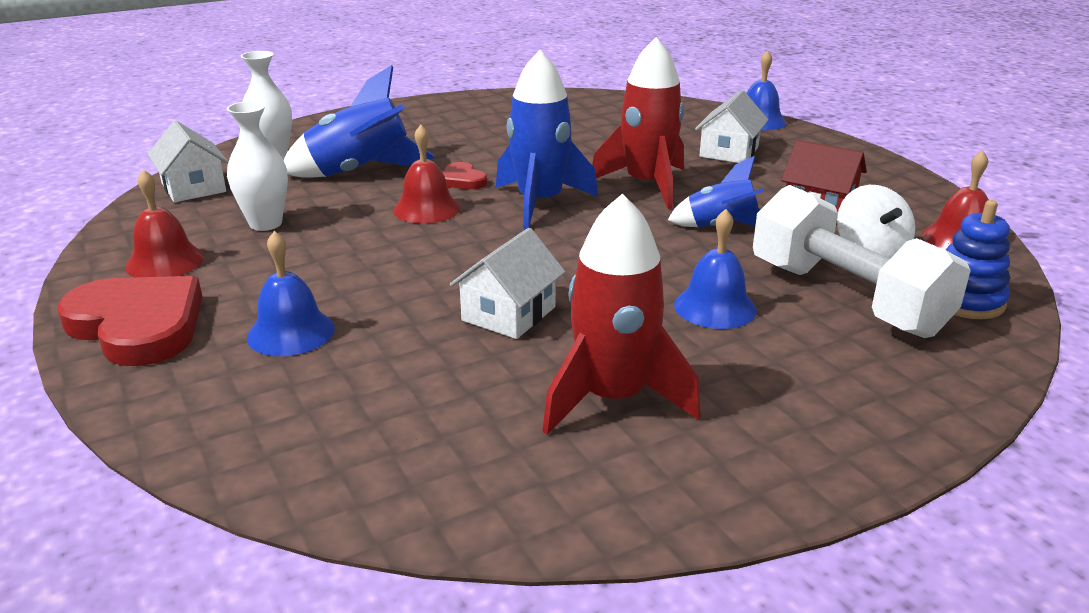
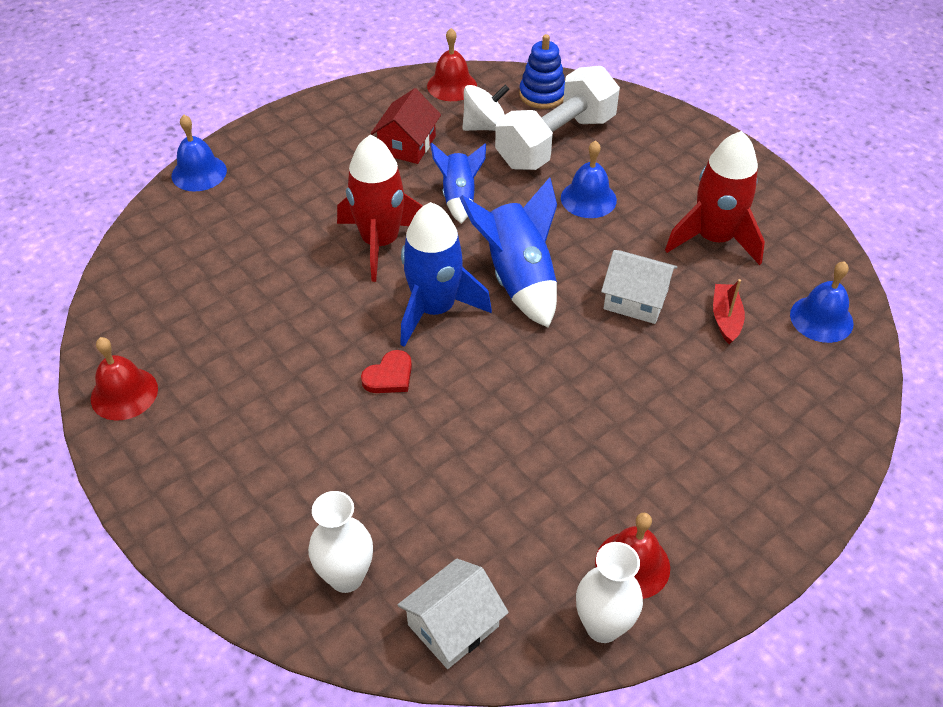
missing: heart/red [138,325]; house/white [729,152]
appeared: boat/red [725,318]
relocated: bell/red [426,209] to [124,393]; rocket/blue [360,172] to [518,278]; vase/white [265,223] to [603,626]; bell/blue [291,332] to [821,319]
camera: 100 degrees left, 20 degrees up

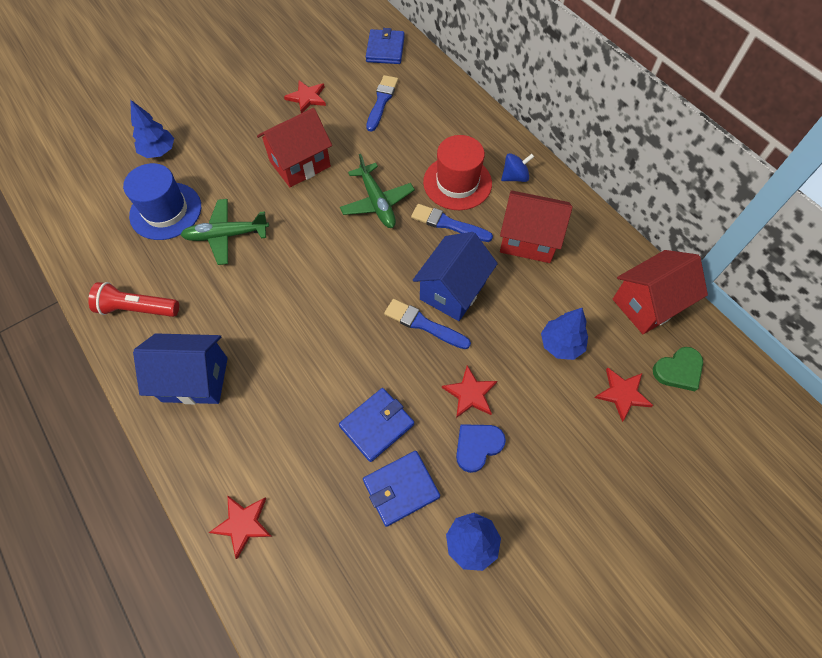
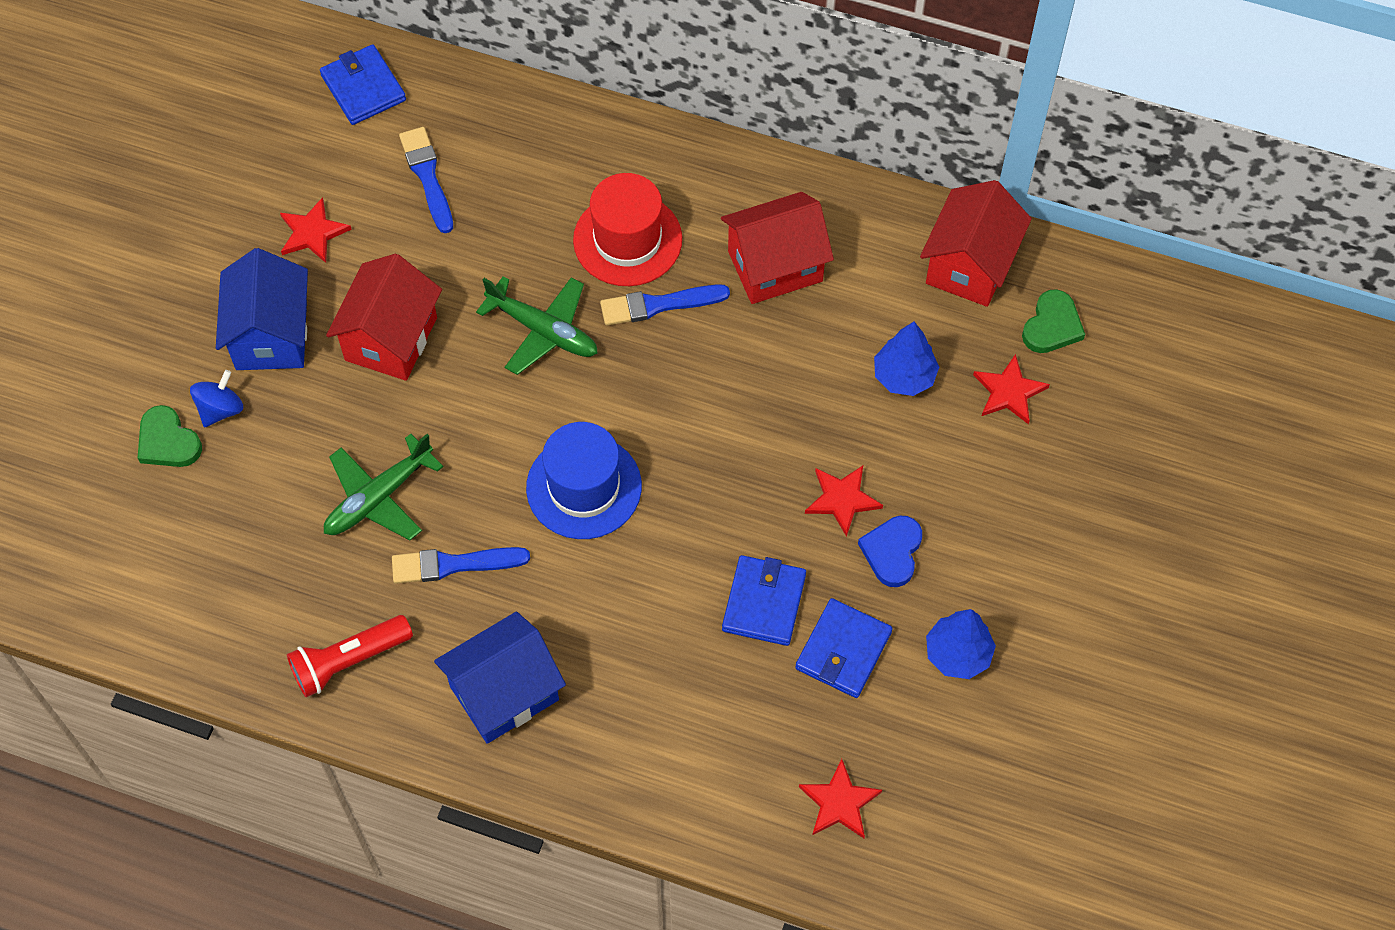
relocated: spinning top/blue [514,177] to [220,409]; house/blue [452,290] to [271,335]; brush/blue [423,324] to [453,564]; hat/blue [165,211] to [584,487]; star/red [243,524] to [839,802]
exchanged: tree/blue [159,152] to heart/green [168,441]
camera: 35 degrees left, 0 degrees up

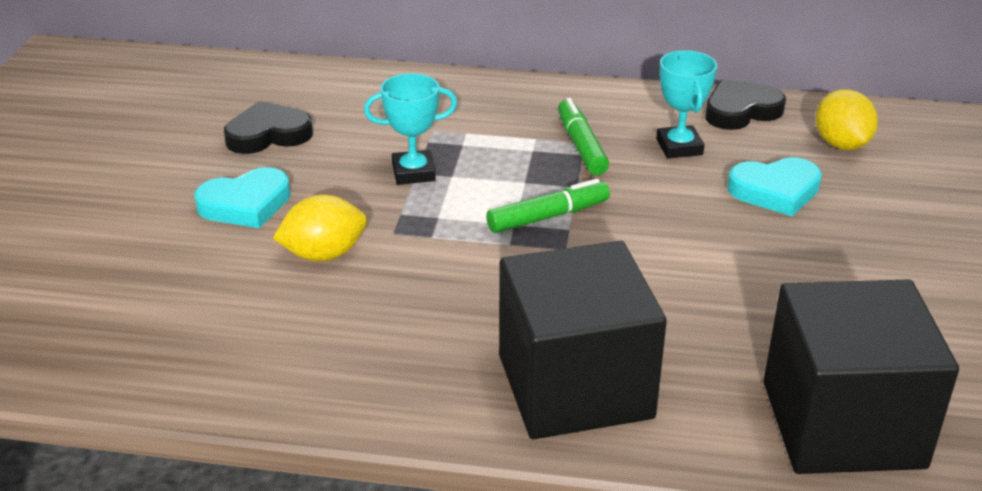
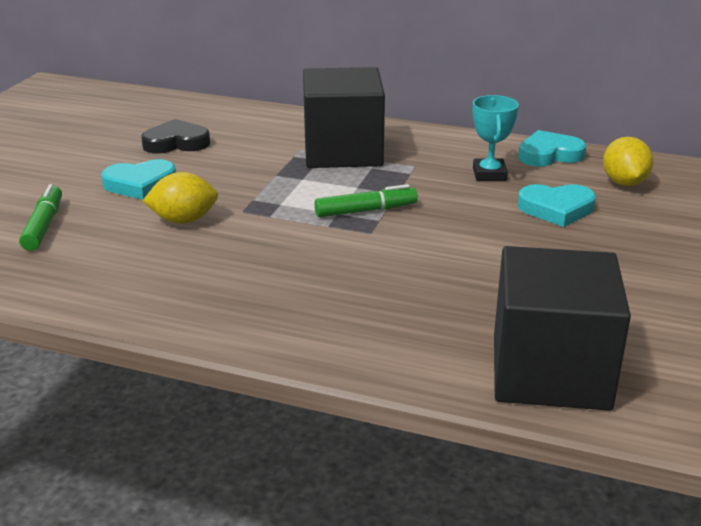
missing: trophy/turquoise [413,172]
relocated: marker/green [581,145] to [44,225]; cube/black [575,386] to [343,152]
colour: heart/black [741,111] to heart/turquoise [549,154]
camera: 10 degrees right, 5 degrees down

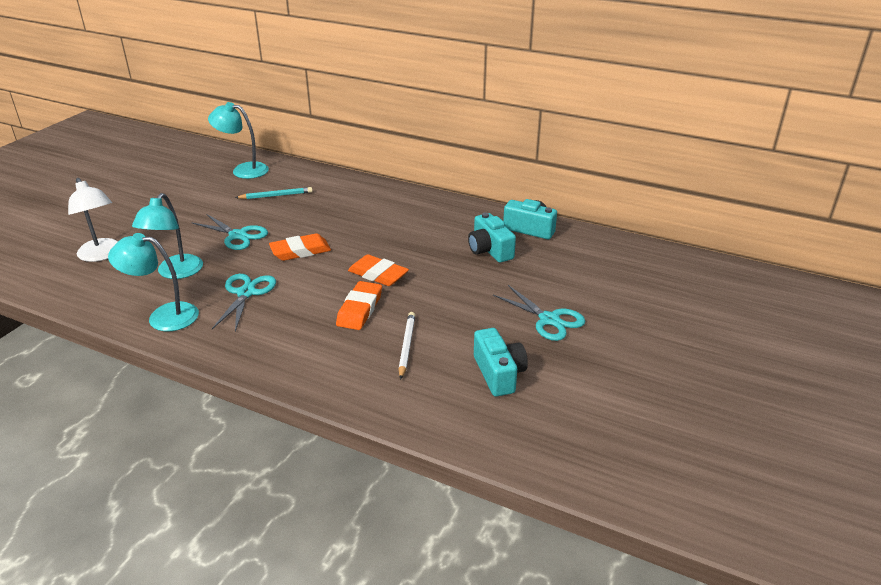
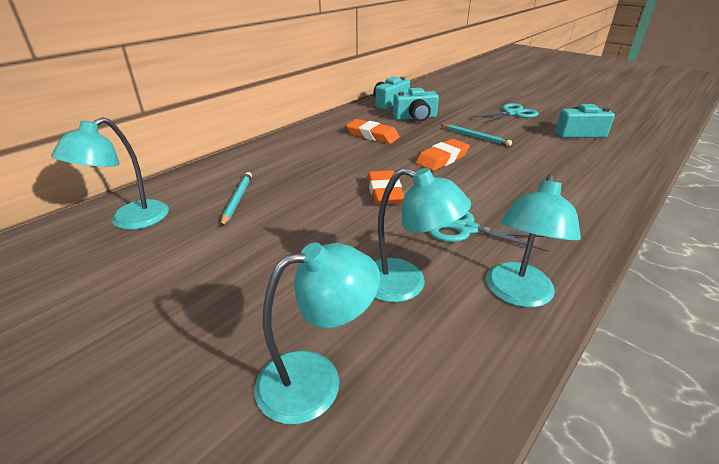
missing: scissors/turquoise [238,236]; pencil/white [406,346]
appeared: pencil/turquoise [475,137]
relocated: eraser/orange [360,309] to [372,135]
colour: lamp/white [102,255] to lamp/turquoise [316,379]
camera: 75 degrees left, 0 degrees up

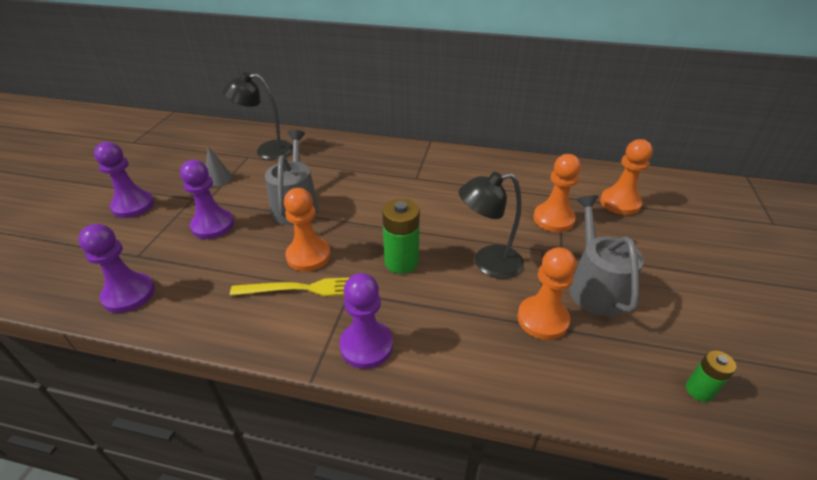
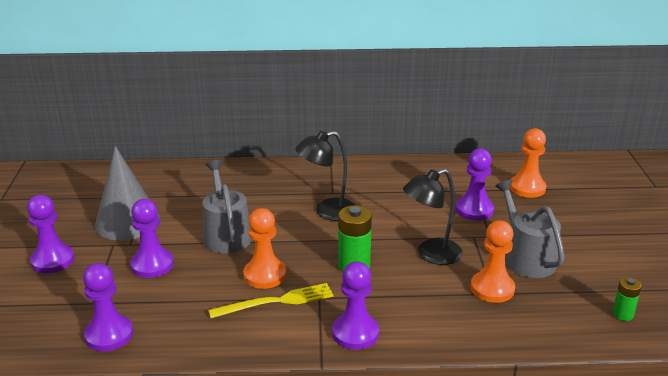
relocated: lamp/black [267,150] to [327,211]
colour: pawn/orange [553,219] to pawn/purple [474,210]
size: cone/grey [218,178] = [127,222] x2.18
camera: 15 degrees left, 10 degrees down

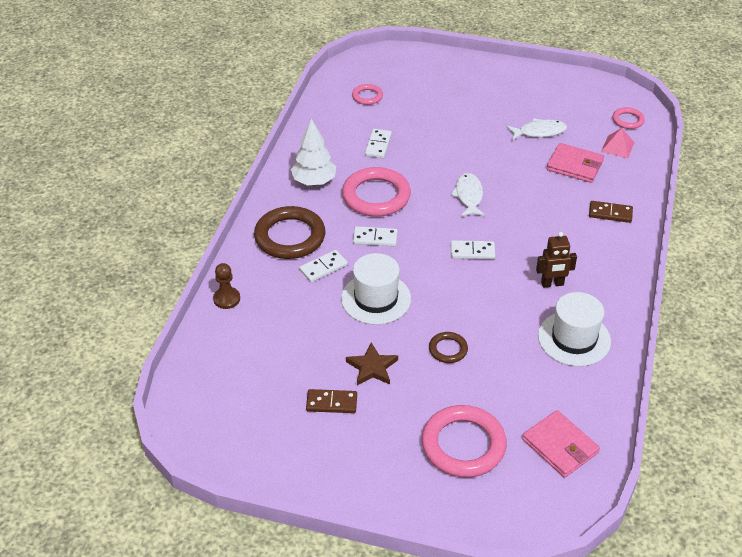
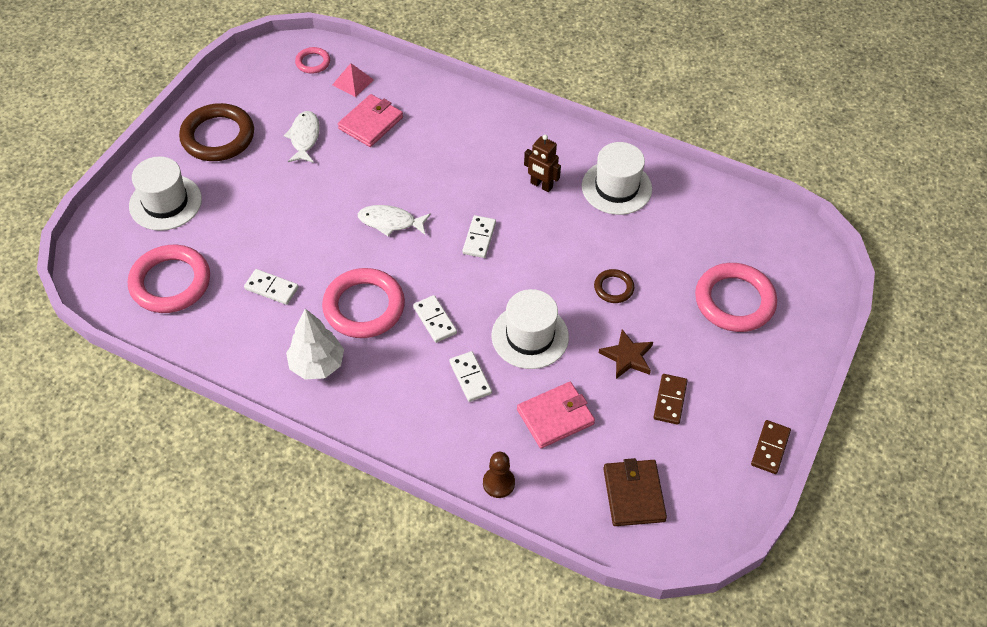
appeared: hat/white [165,202]; wallet/brown [634,494]
relocated: ring/brown [290,237] to [218,136]; wallet/pink [560,446] to [555,417]; domino/brown [610,213] to [770,448]
spun: domino/white [375,238] = [434,320] 45 degrees counterclockwise; robot/brown [552,284] = [541,185] 120 degrees clockwise
size: ring/pink [367,96] = [170,282] x2.00
camera: 80 degrees left, 10 degrees up

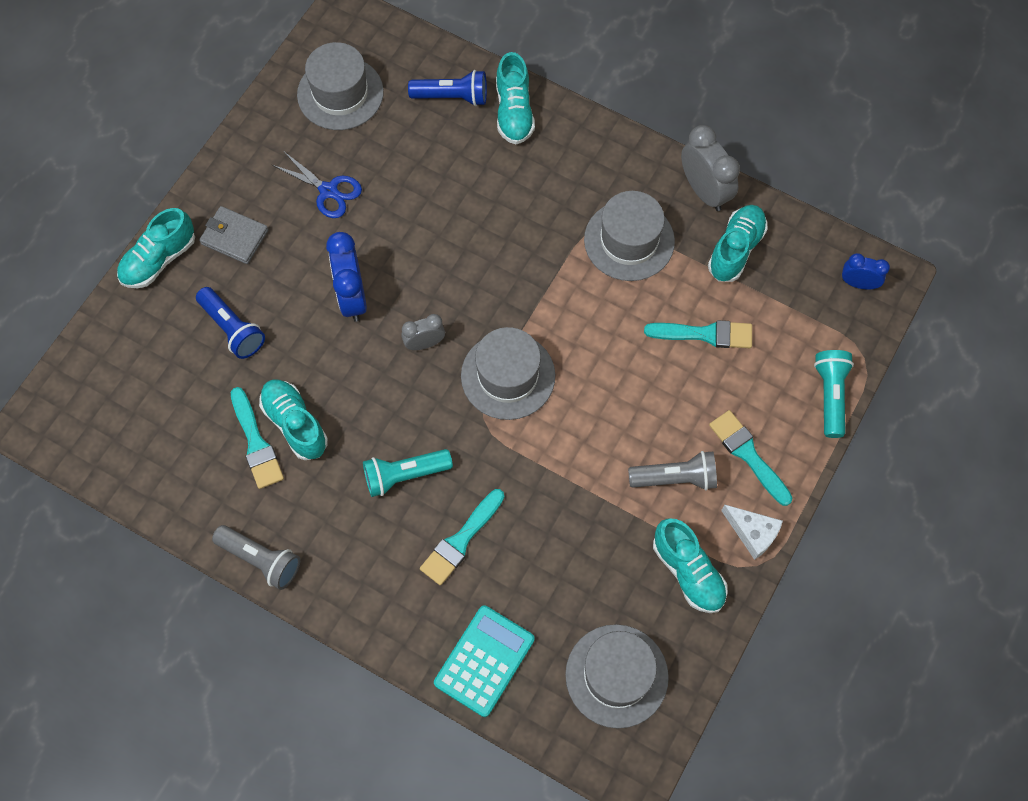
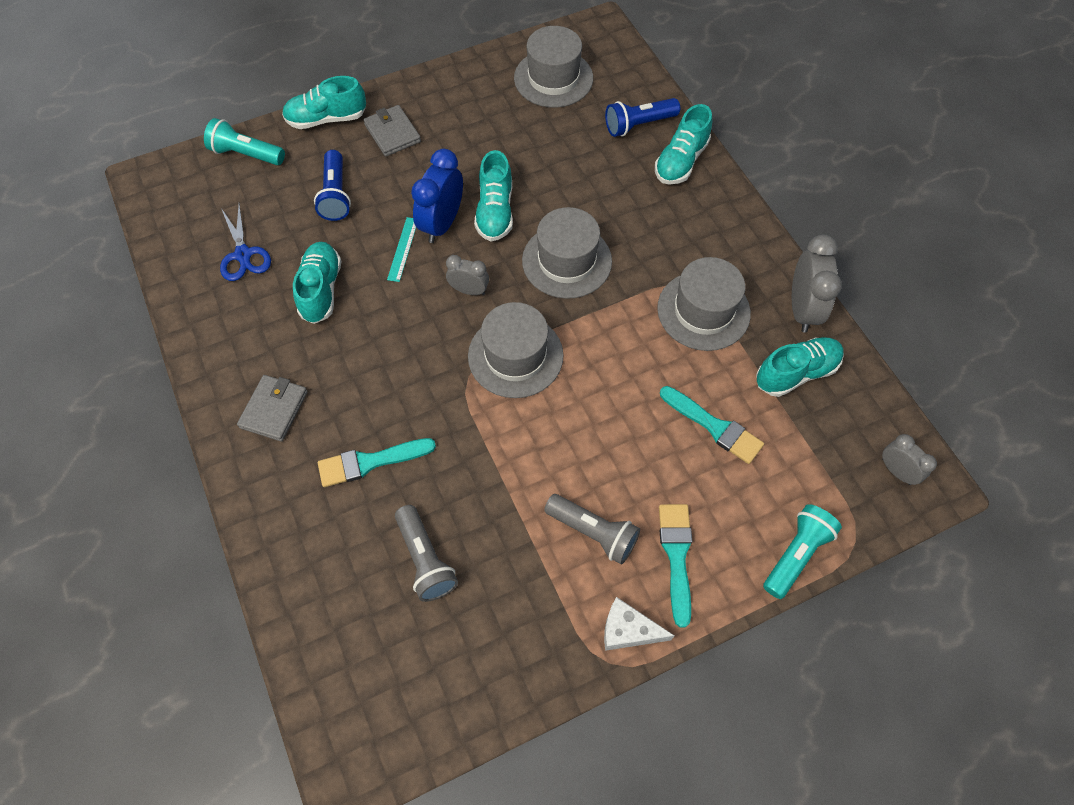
missing: brush/turquoise [256,443]; calculator/turquoise [484,661]
appeared: wallet/grey [274,409]; ruler/turquoise [403,249]
relocated: flashlight/turquoise [405,475] to [246,154]; scissors/blue [328,191] to [243,255]; flashlight/grey [260,559] to [425,559]; shoe/turquoise [688,571] to [495,212]; hat/grey [616,675] to [567,261]
colour: clock/blue [858,283] to clock/grey [896,471]
spun: cheese/white [752,533] = [628,630] 120 degrees clockwise; flashlight/blue [452,97] = [639,125] 120 degrees clockwise
camera: 35 degrees right, 5 degrees down

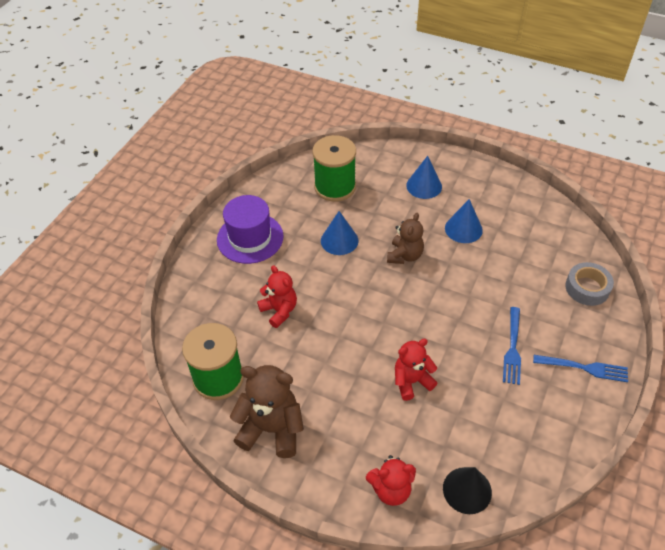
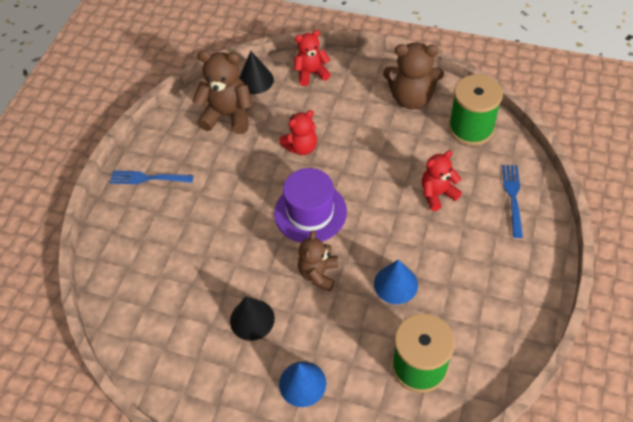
missing: tape/grey [587,288]
appeared: teddy bear/brown [228,115]
relocated: hat/purple [250,238] to [310,212]; fork/blue [512,347] to [513,197]
colour: cone/blue [463,229] to cone/black [252,319]
spun: teddy bear/red [279,311] = [437,194] 105 degrees clockwise
camera: 175 degrees right, 5 degrees up

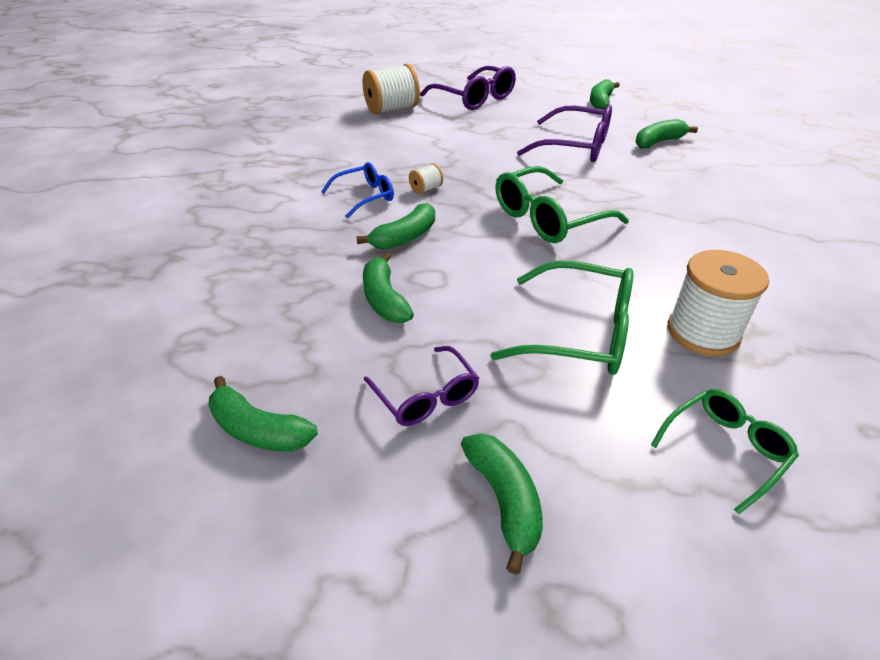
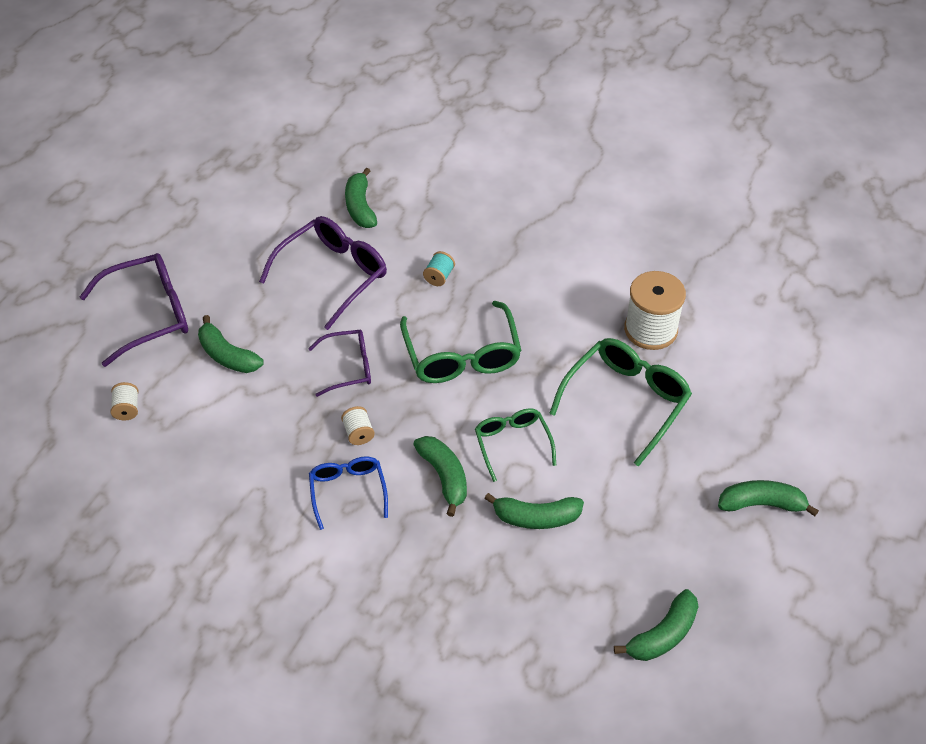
appeared: spool/turquoise [439,276]
relocated: banana/green [600,102] to [227,355]; glasses/purple [426,396] to [349,367]; glasses/green [725,449] to [512,443]
size: spool/white [392,109] = [127,409] x0.46
camera: 70 degrees left, 10 degrees up

